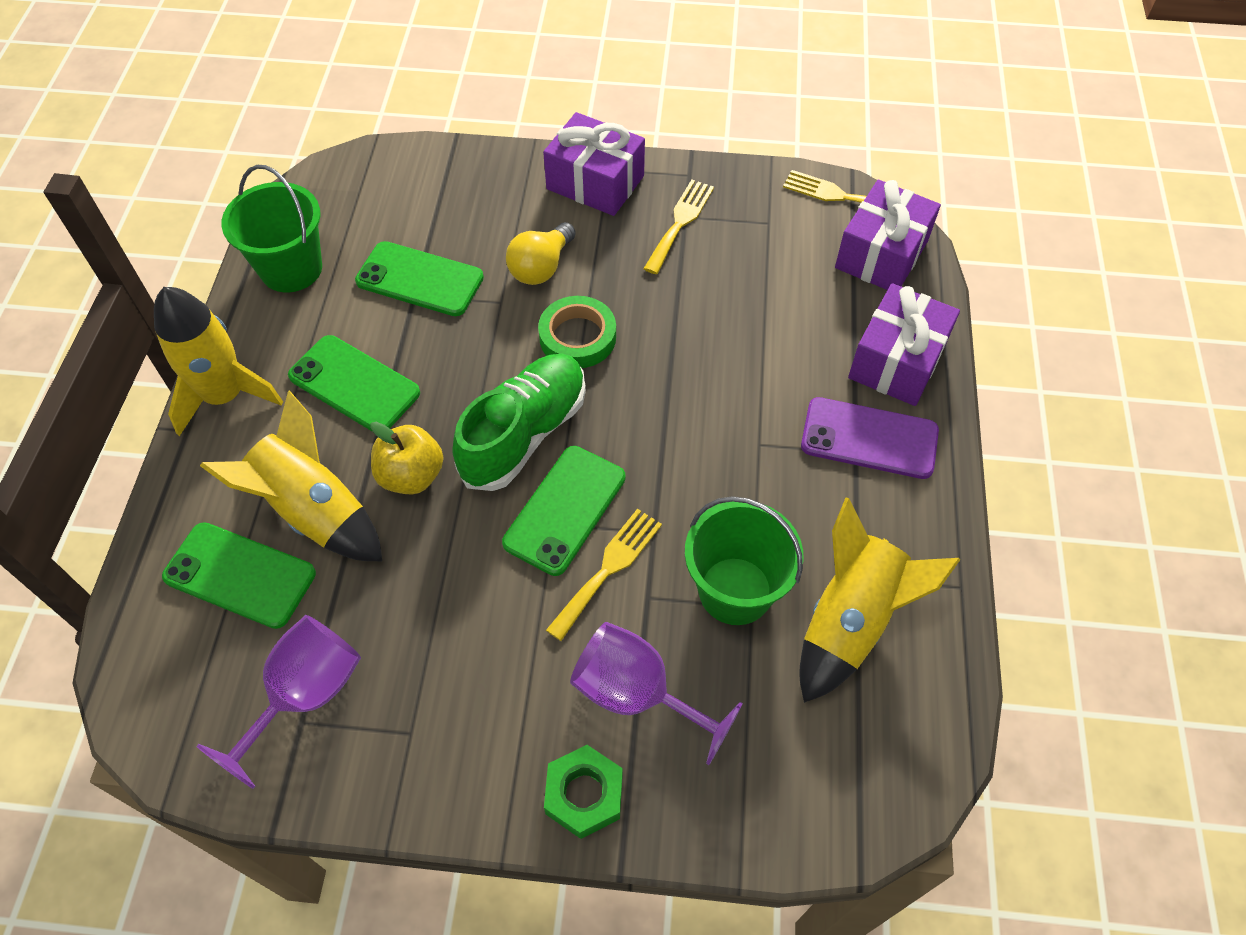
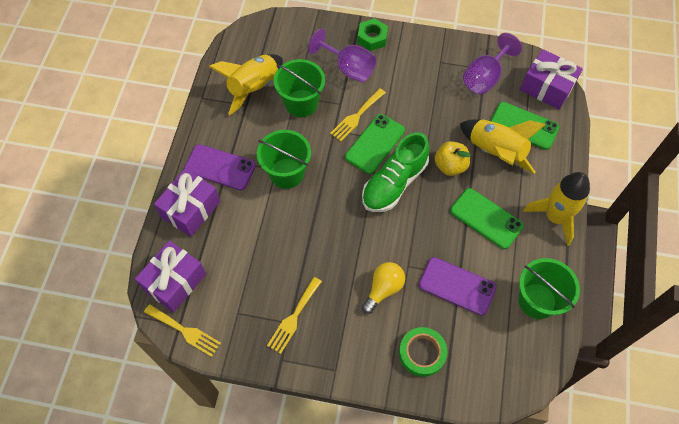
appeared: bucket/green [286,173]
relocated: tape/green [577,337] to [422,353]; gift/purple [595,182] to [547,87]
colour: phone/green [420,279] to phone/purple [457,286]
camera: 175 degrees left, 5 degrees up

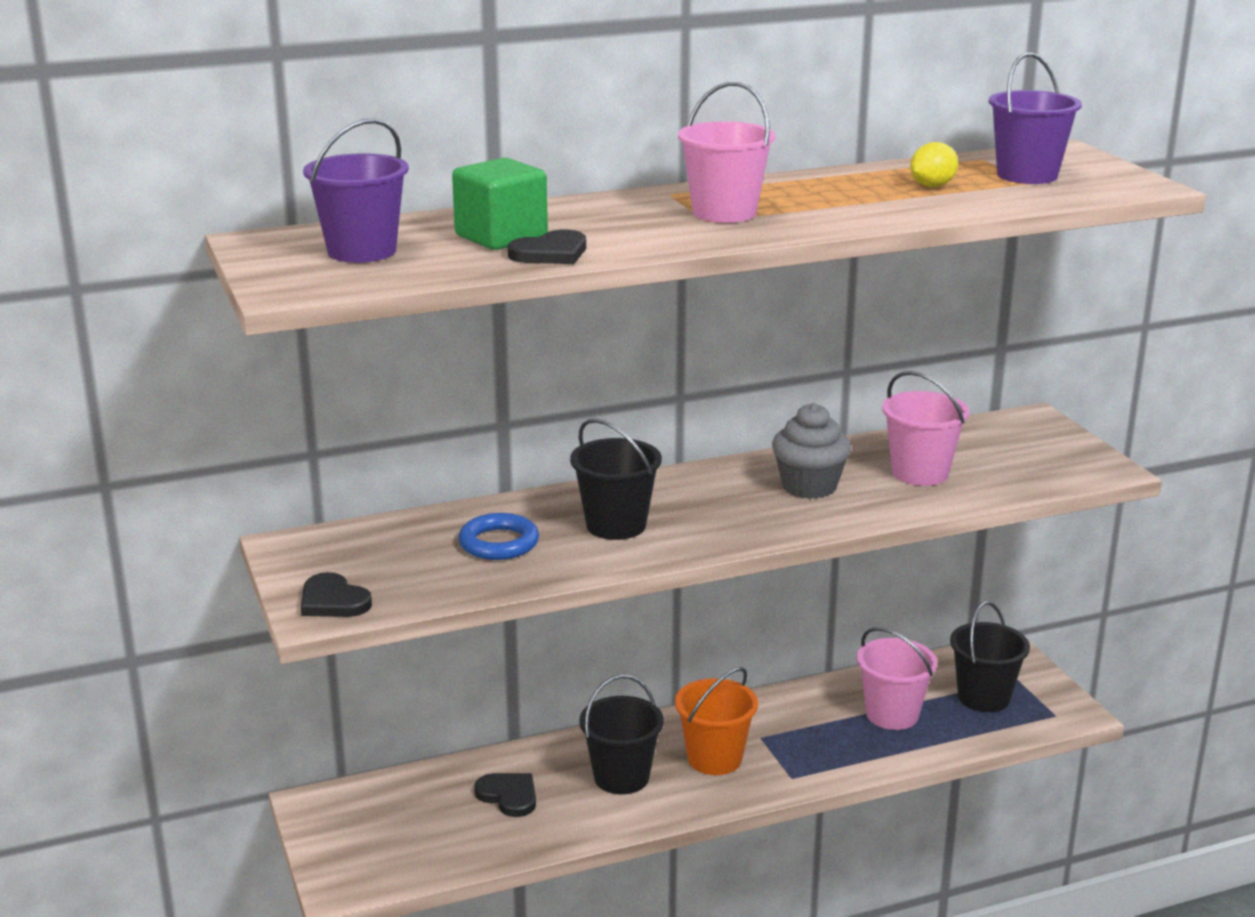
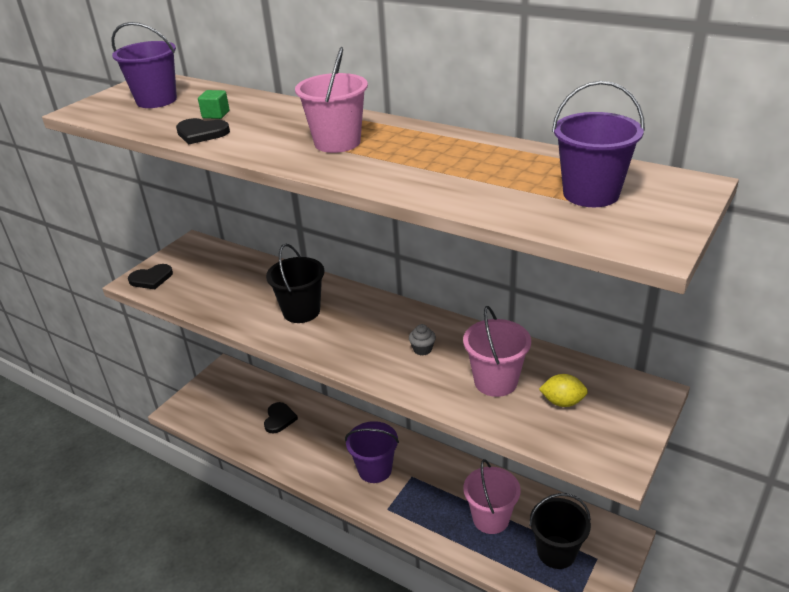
missing: ring/blue [499,543]; bucket/black [621,777]
relocated: lemon/yellow [932,186] to [562,402]
colour: bucket/orange [714,758] to bucket/purple [375,470]
spun: heart/black [333,601] = [151,279] 120 degrees counterclockwise
size: cube/green [501,237] = [216,115] x0.50; cupcake/grey [809,486] = [422,349] x0.49
camera: 55 degrees right, 10 degrees up

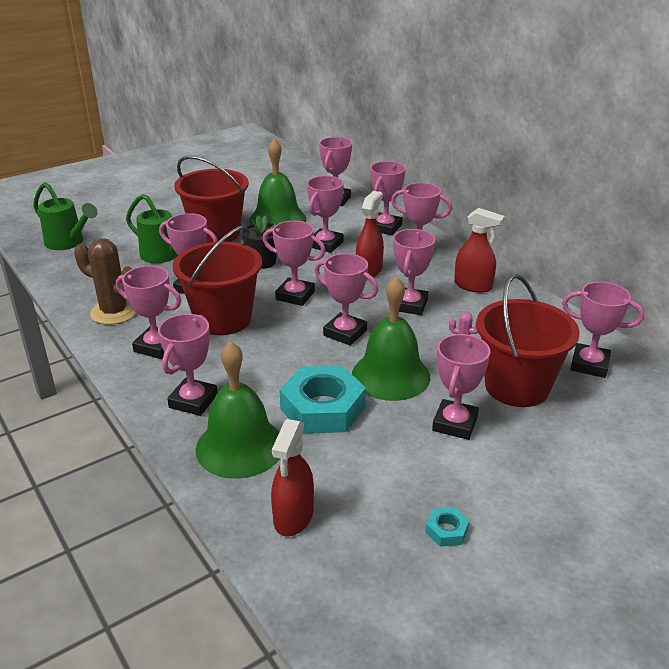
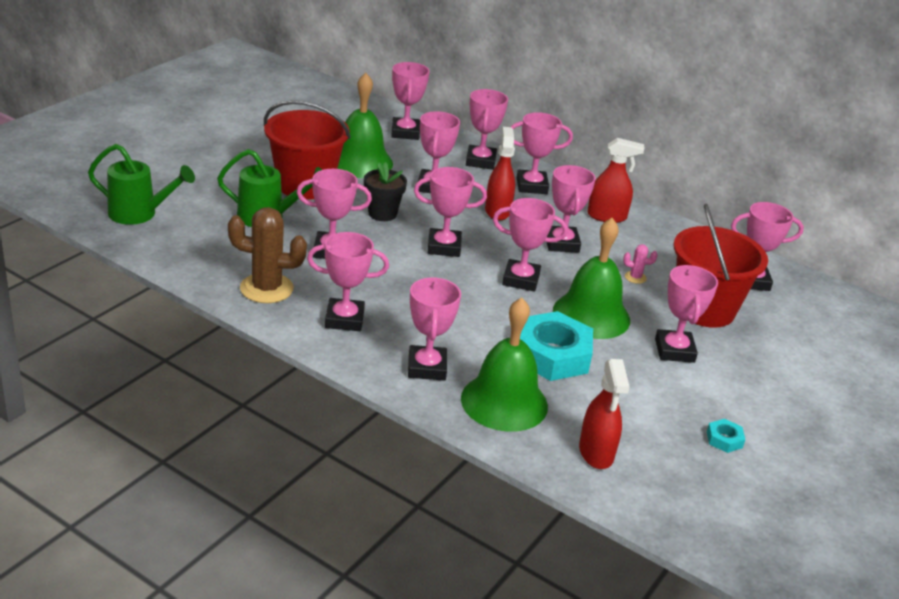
missing: bucket/red [223,319]
camera: 25 degrees left, 0 degrees up

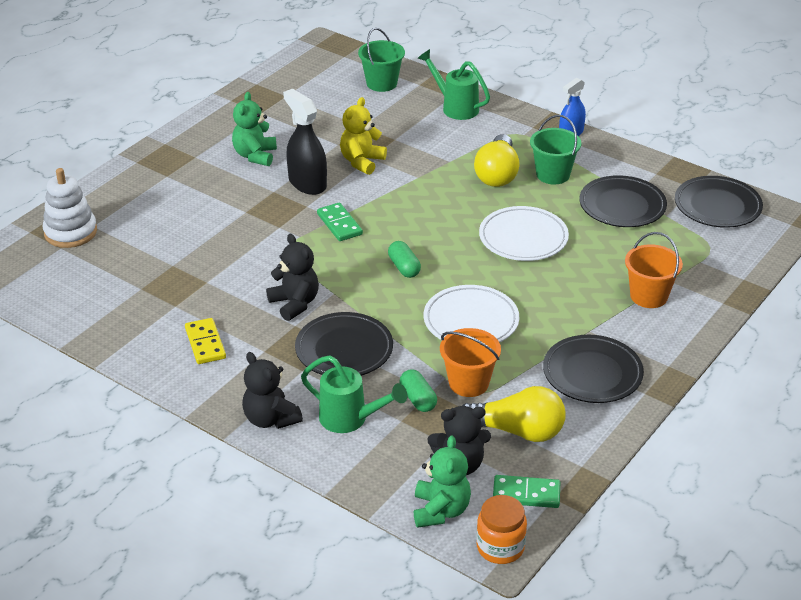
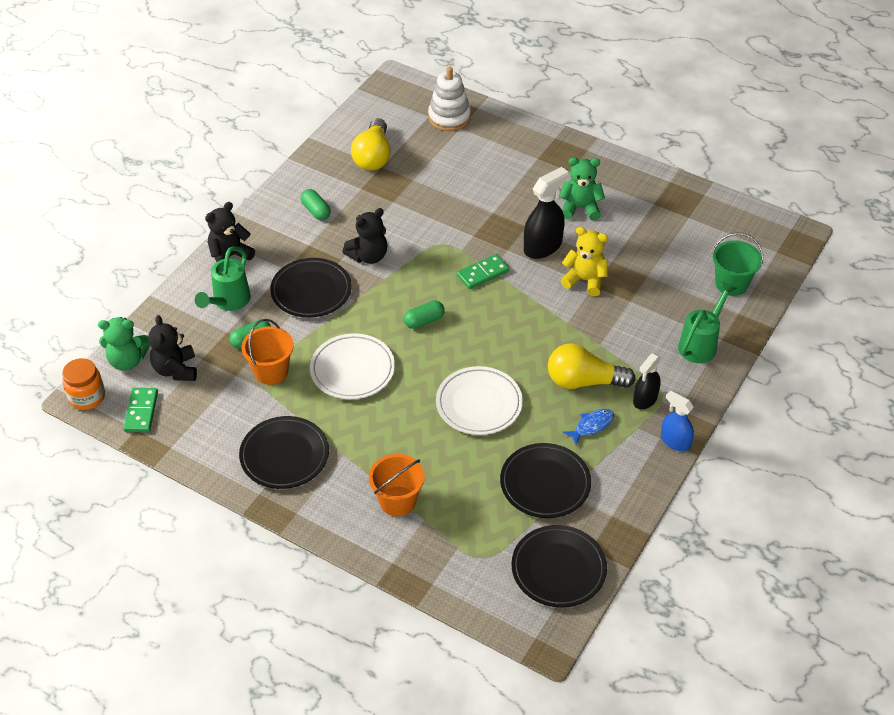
appeared: spray bottle/black [645,399]
relocated: light bulb/yellow [517,431] to [373,156]
exchanged: domino/yellow [205,343] to capsule/green [316,211]; bucket/green [553,174] to fish/blue [591,426]
camera: 85 degrees right, 10 degrees up

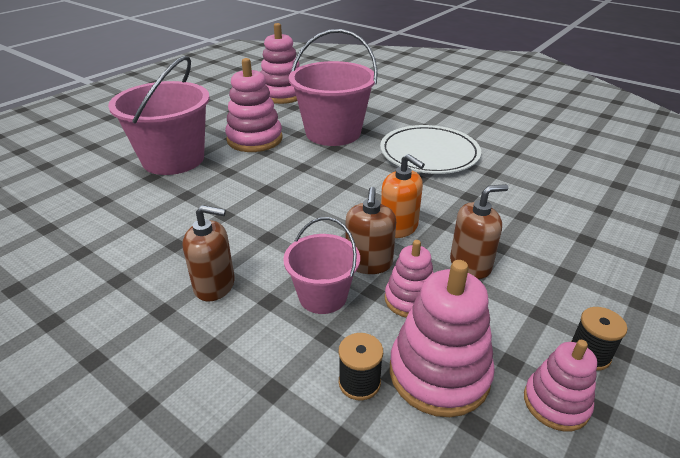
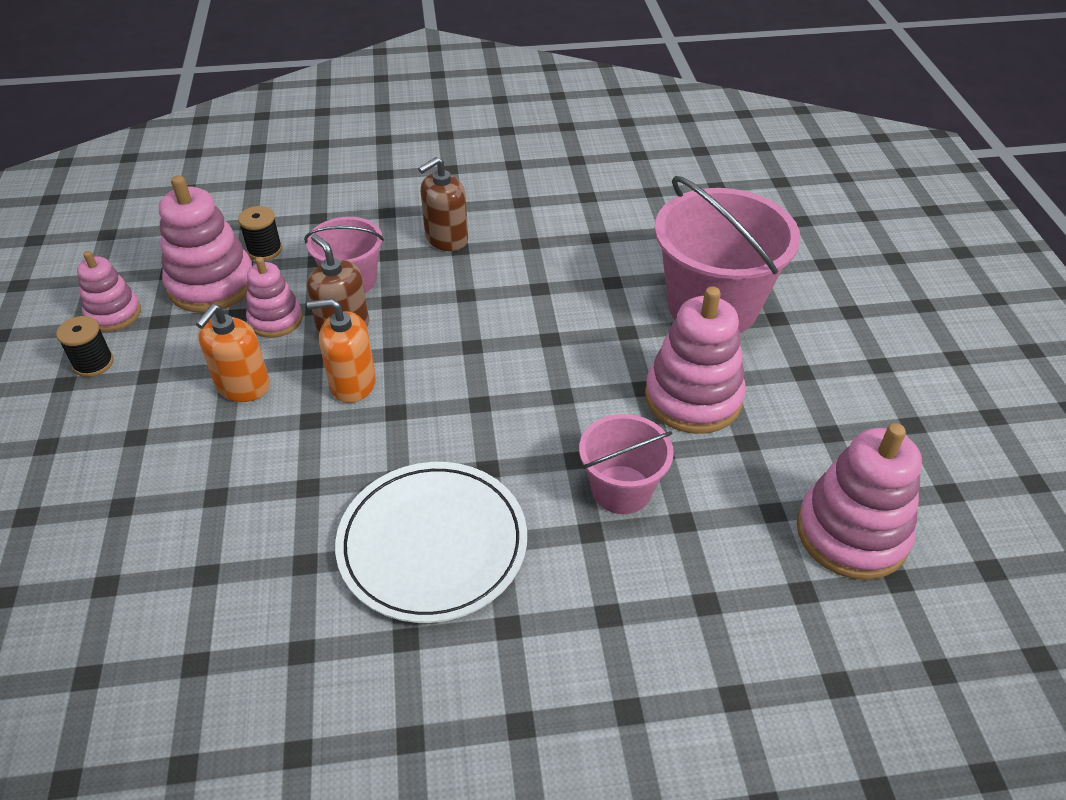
colour: soap dispenser/brown [470,264] to soap dispenser/orange [243,386]
size: bucket/pink [333,133] = [621,489] x0.56
camera: 135 degrees right, 10 degrees up

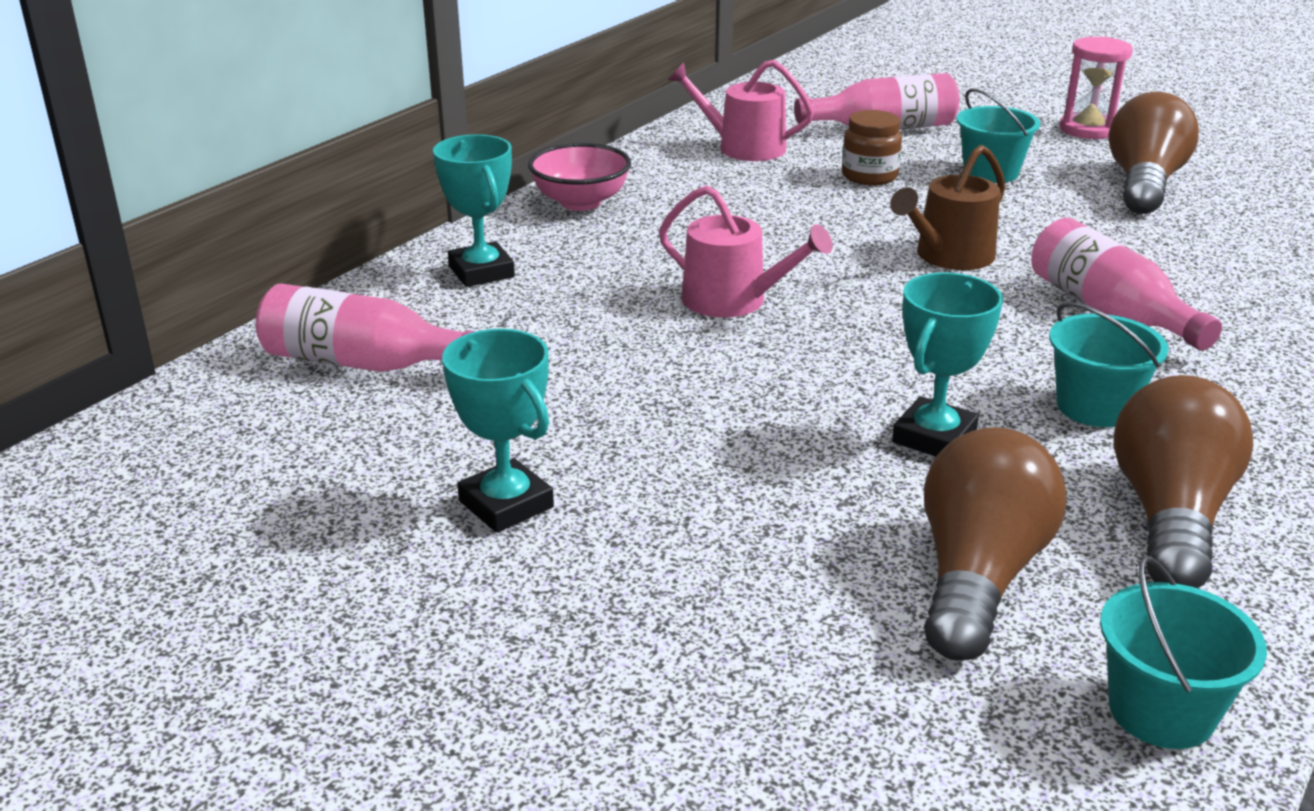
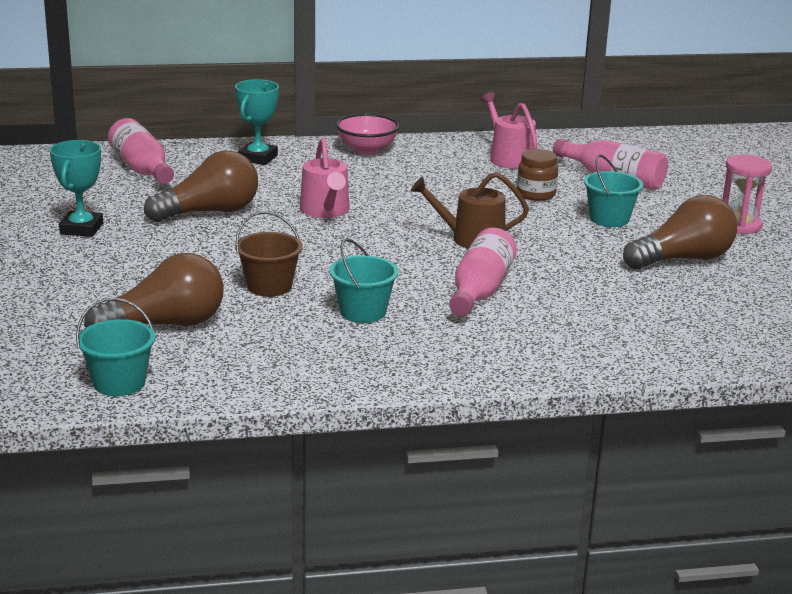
relocated: light bulb/brown [1170,516] to [210,212]
exchanged: trophy/turquoise [934,437] to bucket/brown [269,286]
camera: 45 degrees right, 5 degrees down

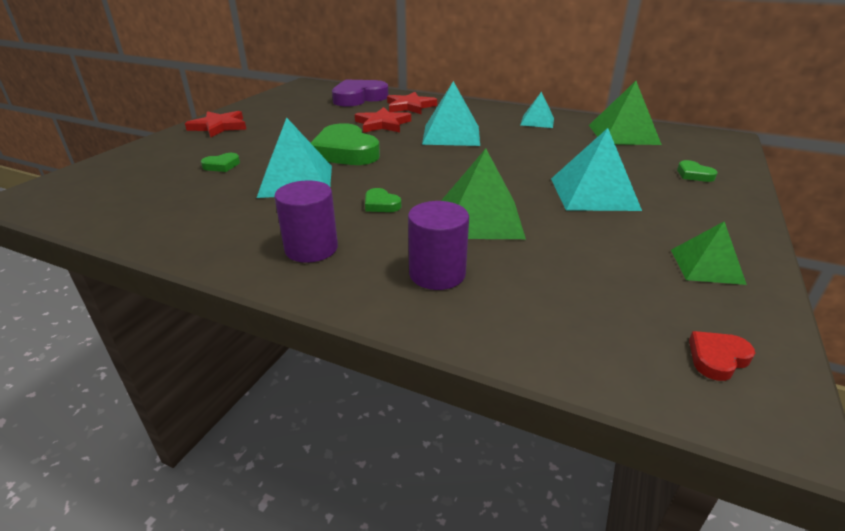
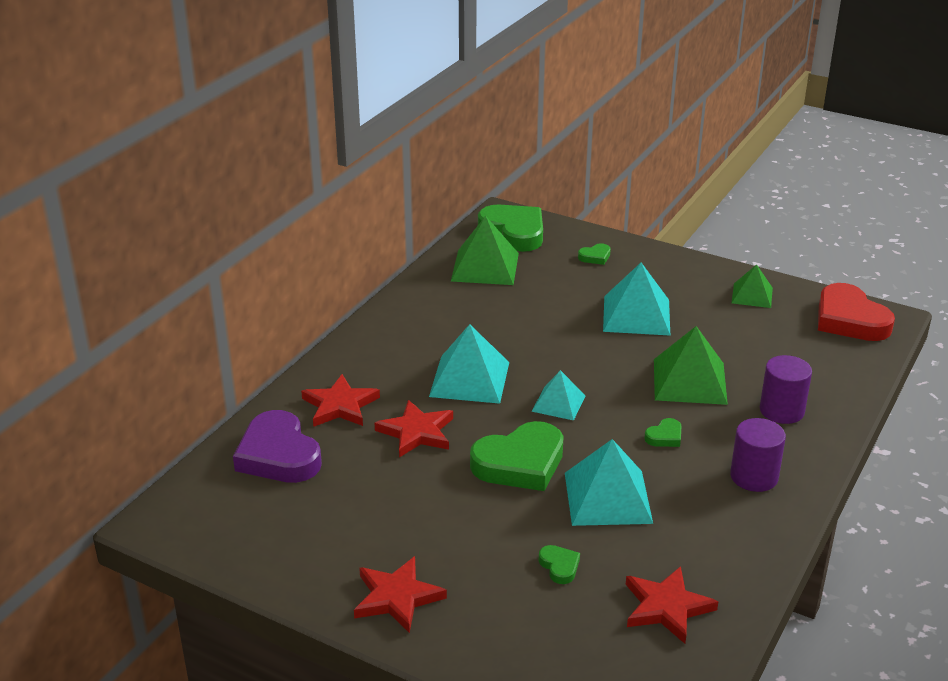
appeared: heart/green [514,232]; star/red [666,607]
relocated: pyramid/turquoise [537,121] to [558,403]
size: heart/red [717,358] = [849,320] x2.27
camera: 85 degrees left, 0 degrees up

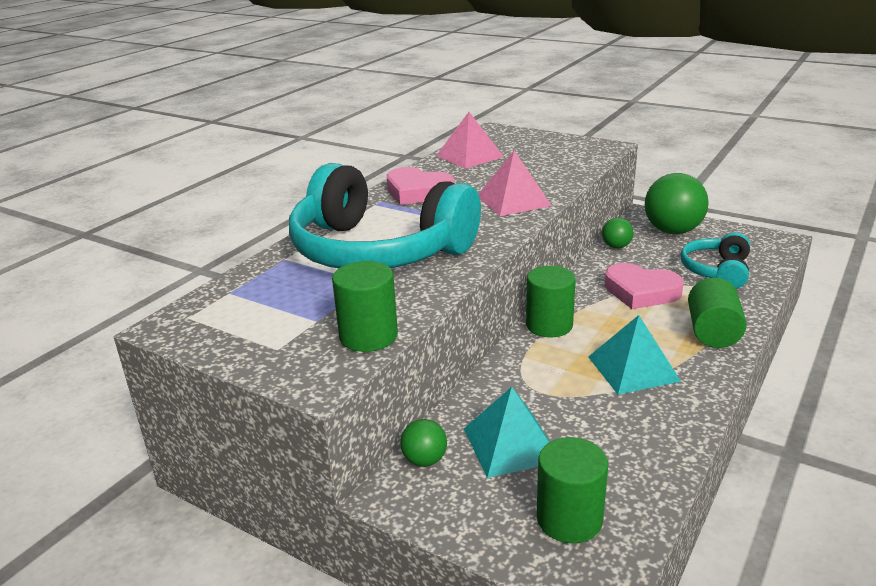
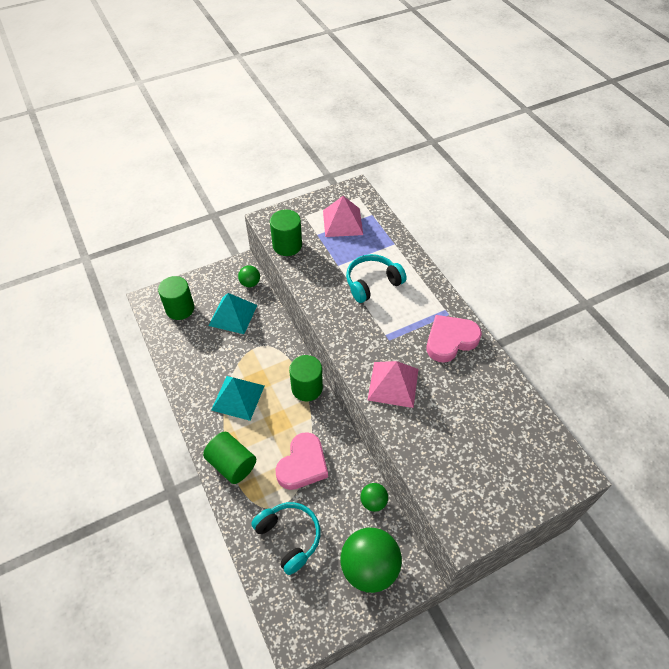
relocated: pyramid/pink [469,156] to [342,222]
spun: heart/pink [641,291] = [303,464] 150 degrees clockwise
size: headphones/turquoise [378,250] = [372,283] x0.49
camera: 120 degrees right, 25 degrees up

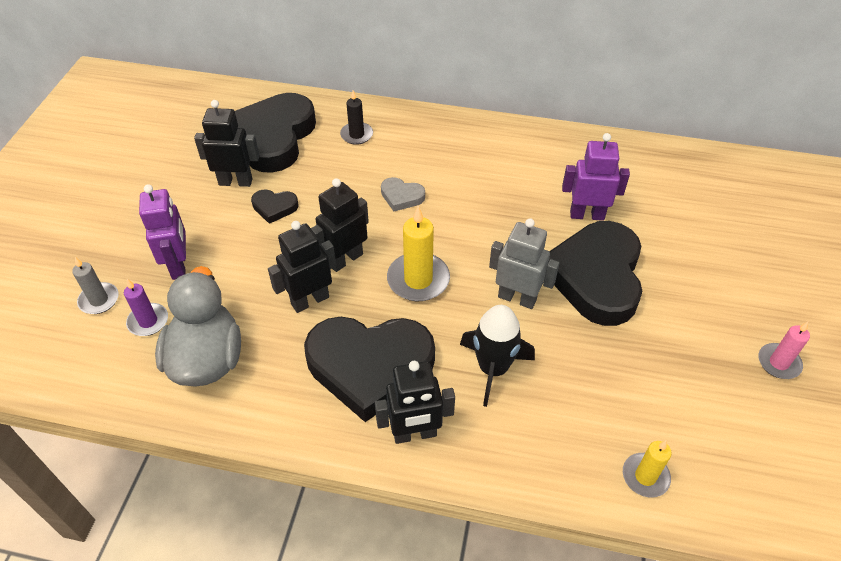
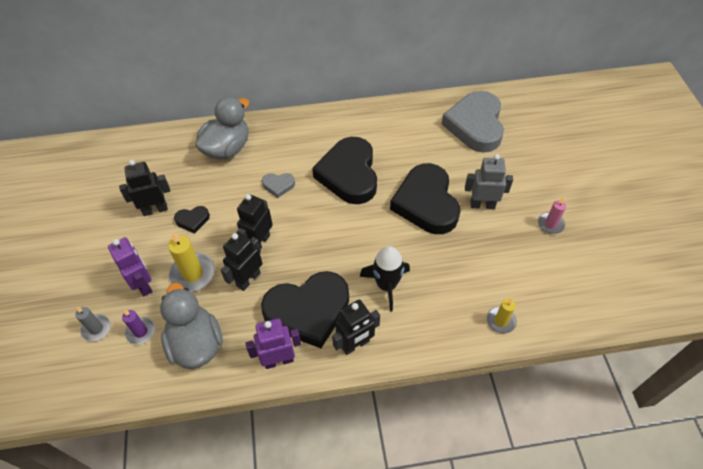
appeared: heart/grey [475,125]
relocated: candle/yellow [418,280] to [193,274]; robot/purple [587,215] to [278,360]; heart/black [274,137] to [349,174]; robot/grey [517,298] to [482,205]
exchanged: candle/black [356,135] to duck/grey [227,148]
camera: 20 degrees left, 5 degrees up

